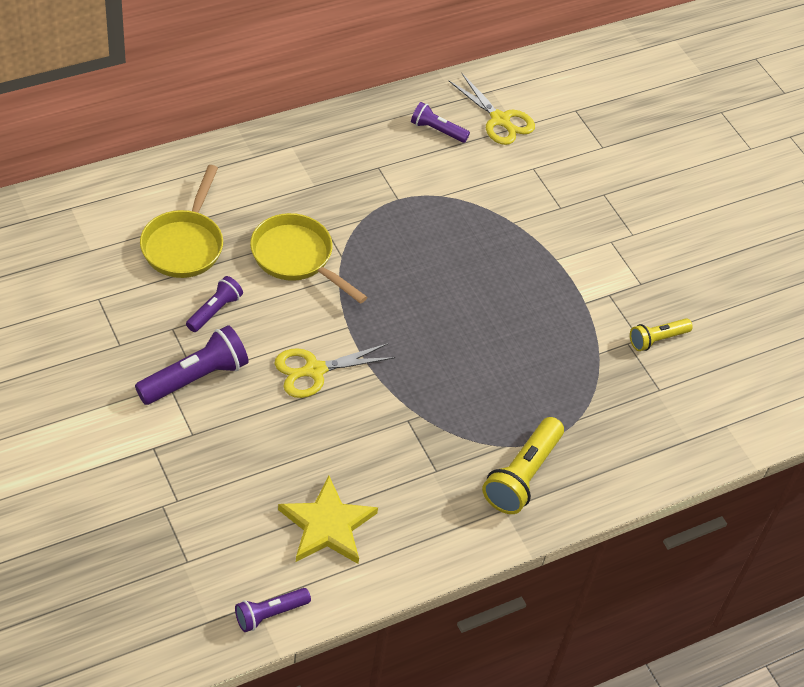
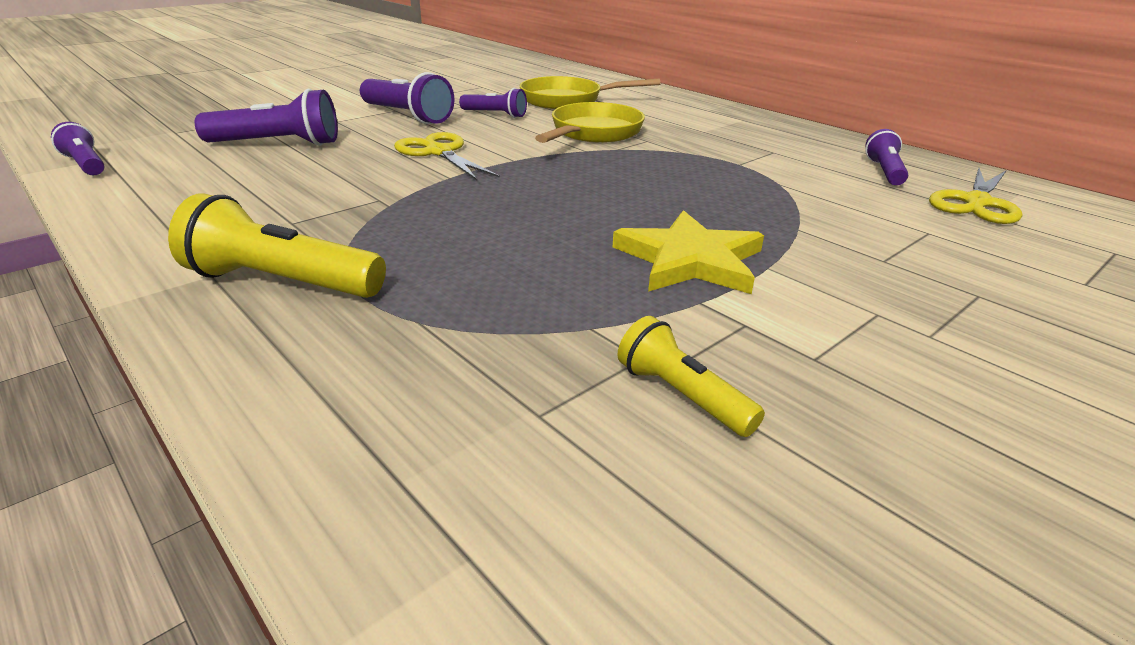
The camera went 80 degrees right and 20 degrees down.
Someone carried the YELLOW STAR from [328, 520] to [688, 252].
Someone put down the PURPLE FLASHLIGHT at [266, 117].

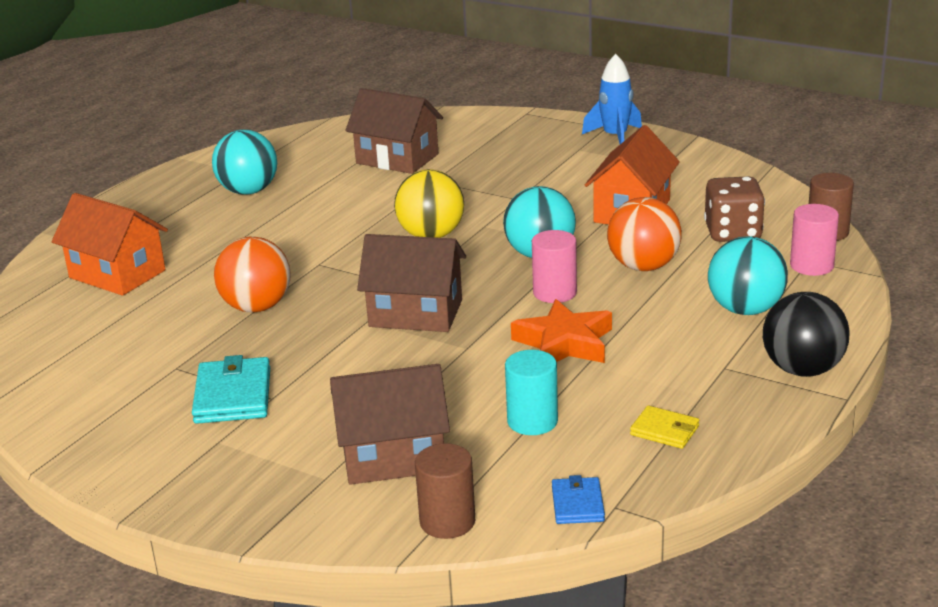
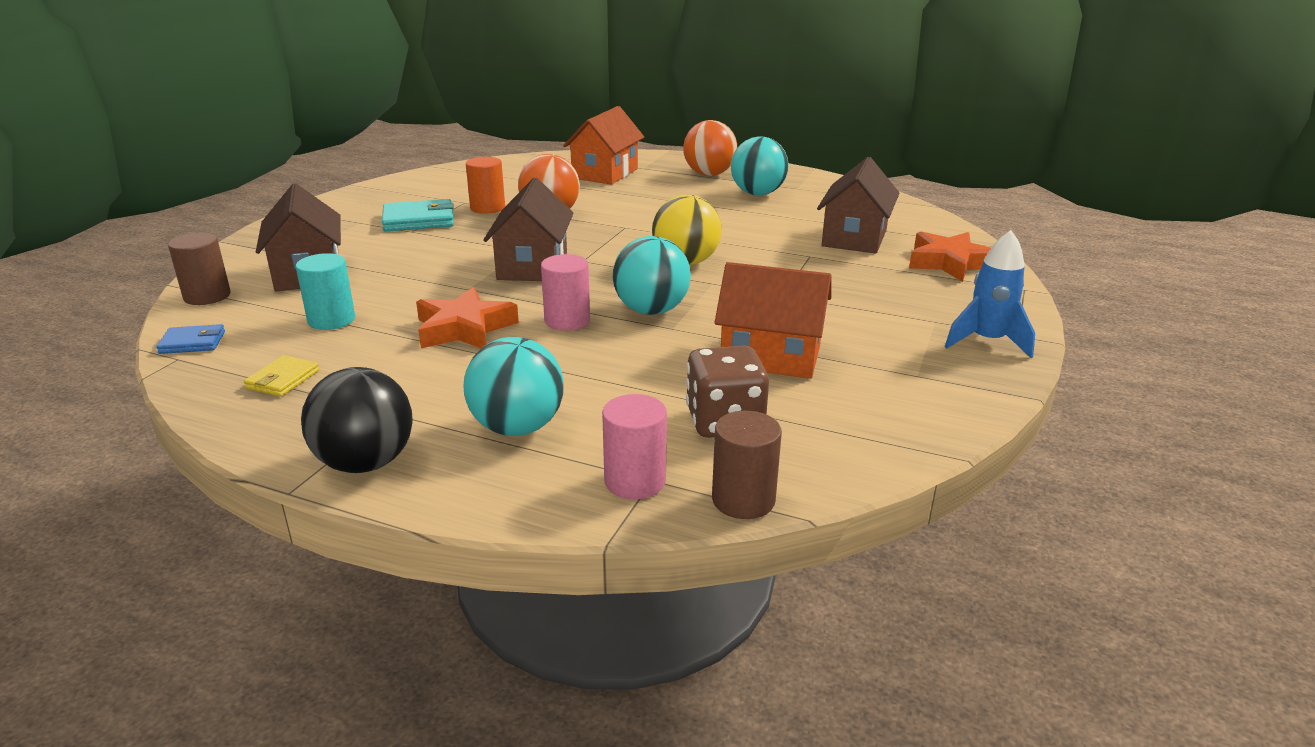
The camera went 80 degrees right and 0 degrees up.
Someone carried the ORANGE BALL from [644, 234] to [710, 148].
Someone put down the ORANGE CYLINDER at [485, 185].
Someone put down the ORANGE STAR at [950, 257].

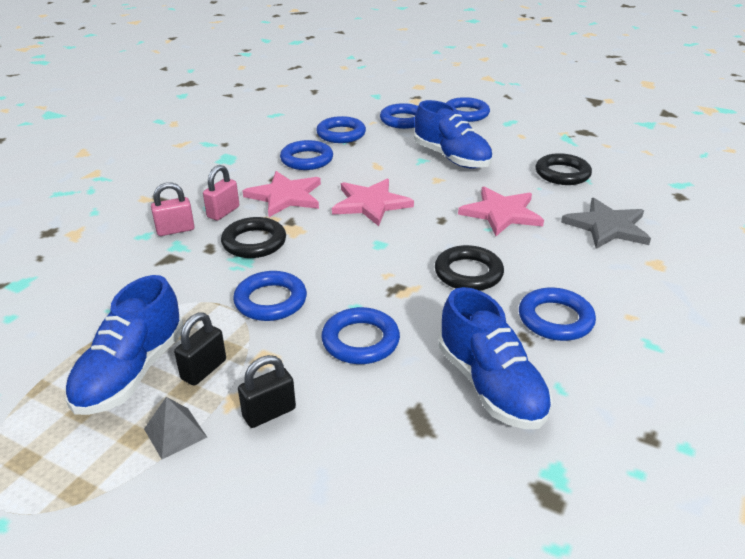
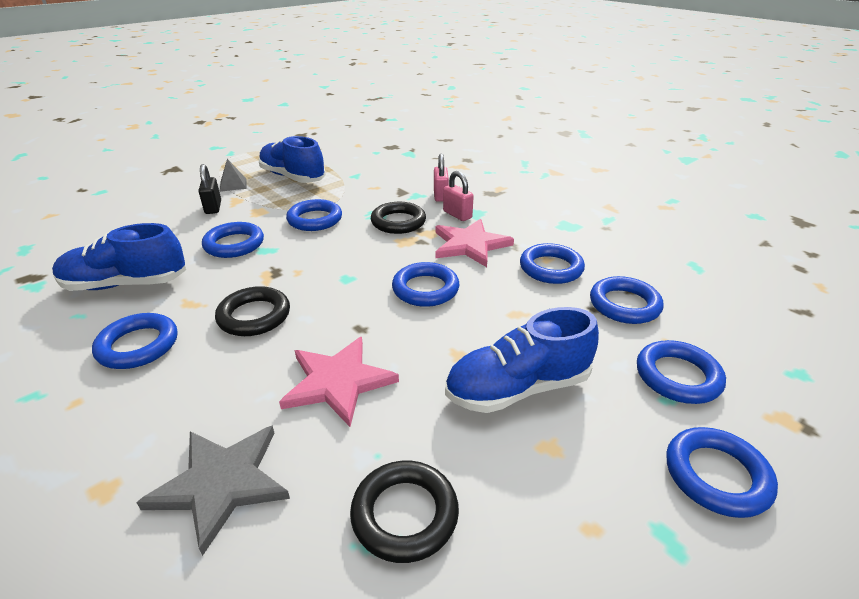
The camera went 110 degrees right and 0 degrees up.
Someone swapped the PINK STAR at [373, 202] for the BLUE RING at [426, 284].
Someone took away the BLACK PADLOCK at [200, 349].

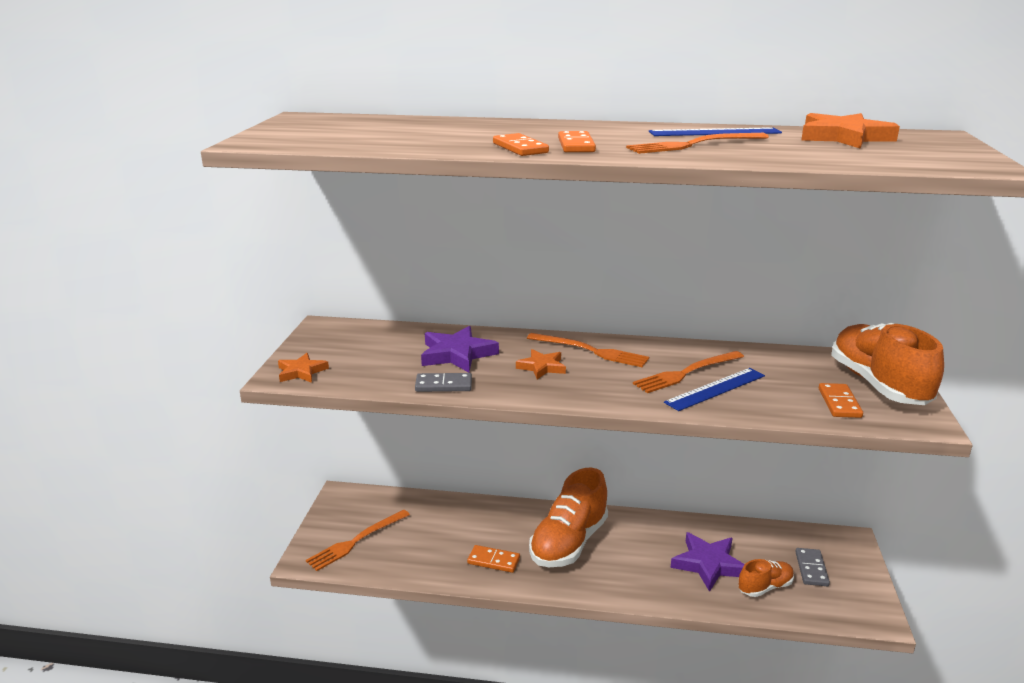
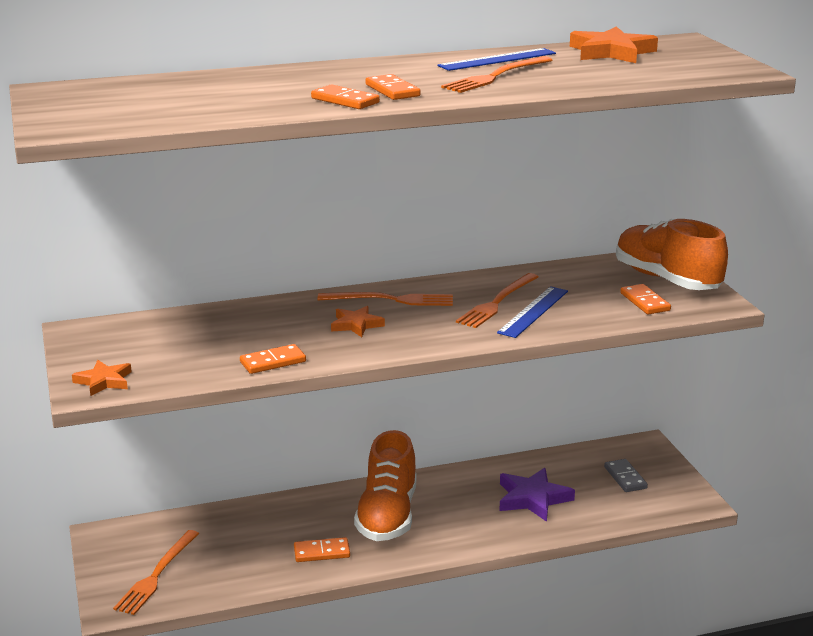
The camera went 25 degrees left and 0 degrees up.
Someone took away the PURPLE STAR at [460, 349].
Someone repainted the GREY DOMINO at [443, 382], which became the ORANGE DOMINO at [273, 359].
Someone took away the ORANGE SHOE at [766, 578].

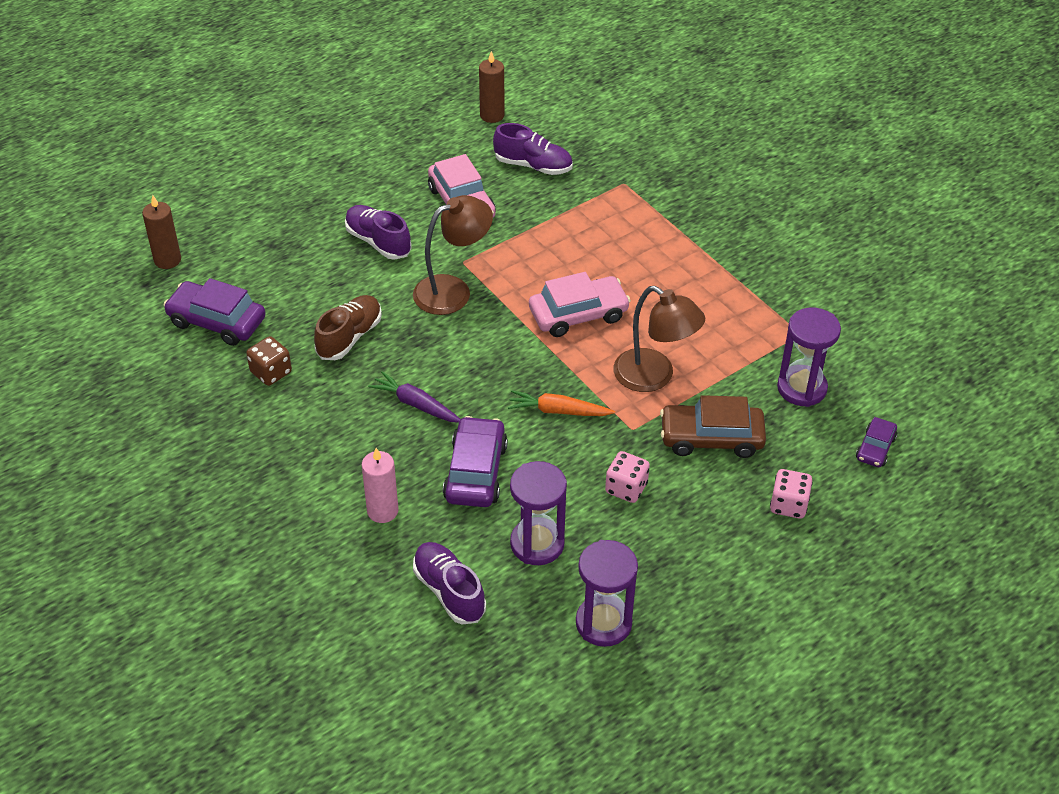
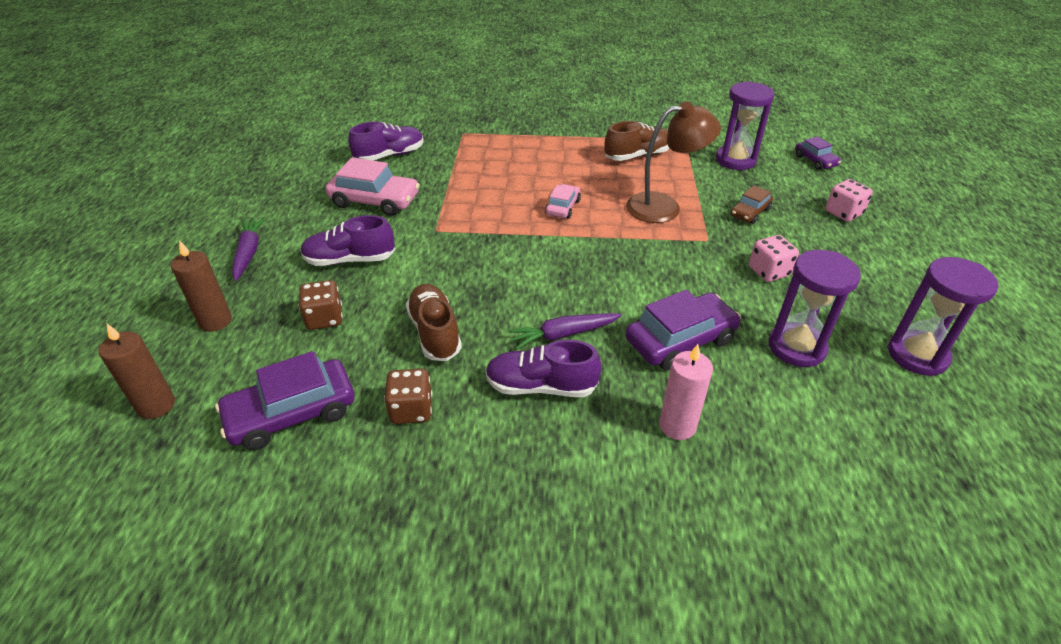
The camera went 50 degrees left and 5 degrees down.
Someone carried the BROWN CANDLE from [492, 87] to [201, 286].
Someone took away the BROWN LAMP at [453, 255].
Someone scaled the PINK CAR at [580, 304] by 0.56.
Someone took away the ORANGE CARROT at [561, 403].
Someone scaled the BROWN CAR at [713, 426] by 0.56.
Someone rotated the PURPLE CAR at [475, 461] by 105 degrees clockwise.
Someone carried the PURPLE SHOE from [449, 583] to [543, 368].
Someone put down the BROWN SHOE at [637, 141].
Someone put down the PURPLE CARROT at [248, 249].
Someone put down the BROWN DICE at [321, 305].

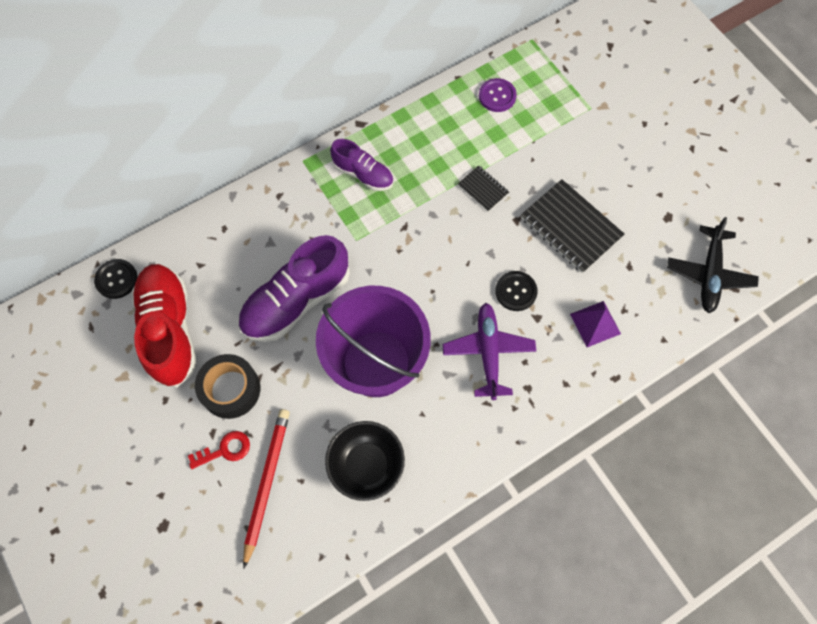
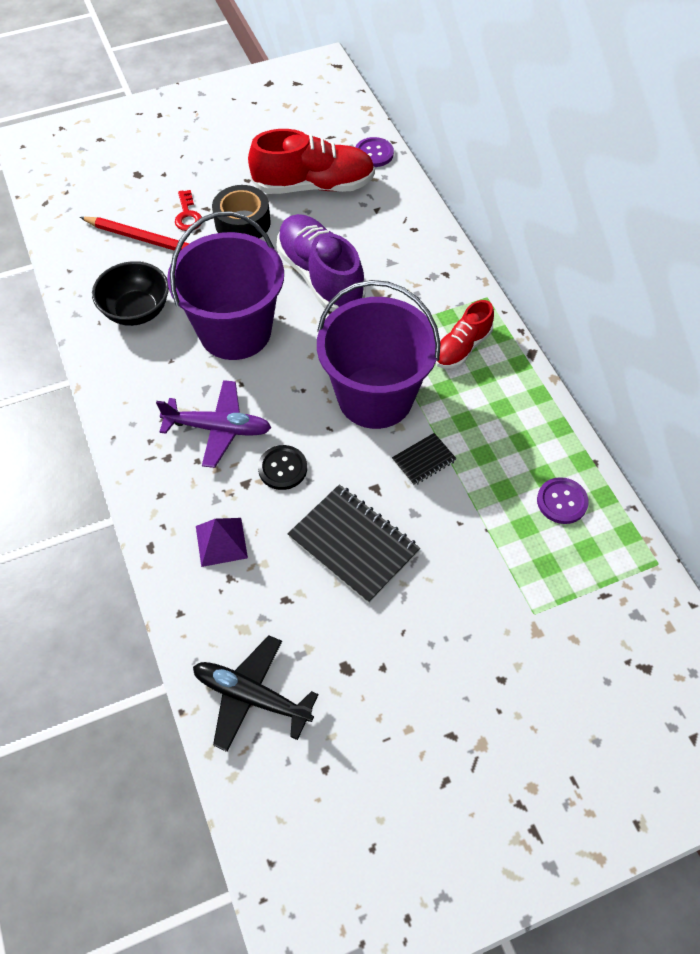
The camera went 100 degrees right and 10 degrees down.
Someone repainted the PURPLE SHOE at [362, 165], which became the RED SHOE at [464, 334].
Someone rotated the BLACK NOTEBOOK at [572, 226] by 75 degrees clockwise.
Someone repainted the BLACK BUTTON at [116, 279], which became the PURPLE BUTTON at [375, 152].
Someone put down the PURPLE BUCKET at [379, 354].

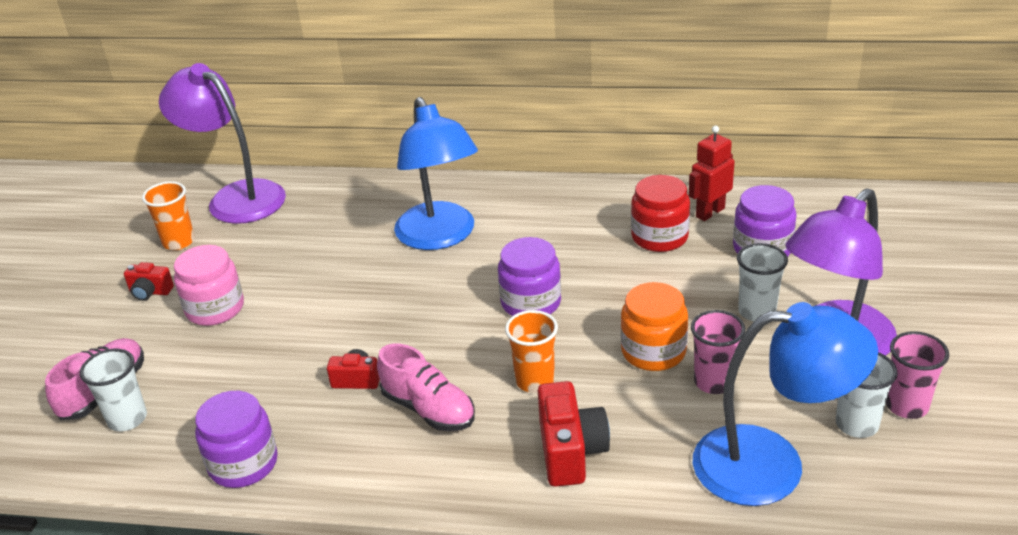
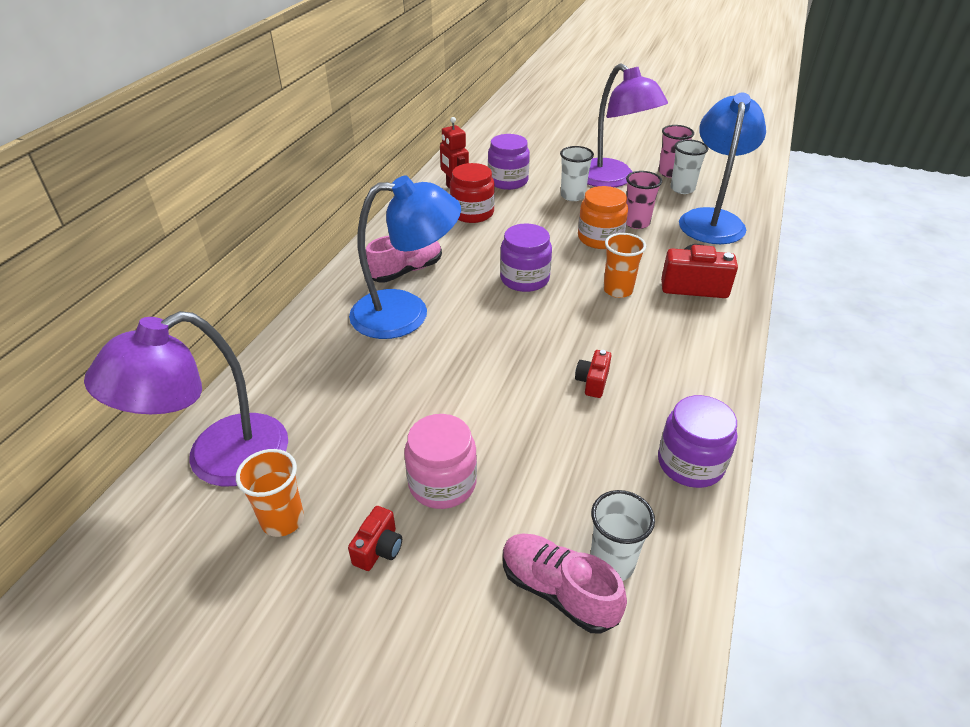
The camera went 80 degrees left and 5 degrees up.
Someone carried the PINK SHOE from [426, 387] to [404, 259].

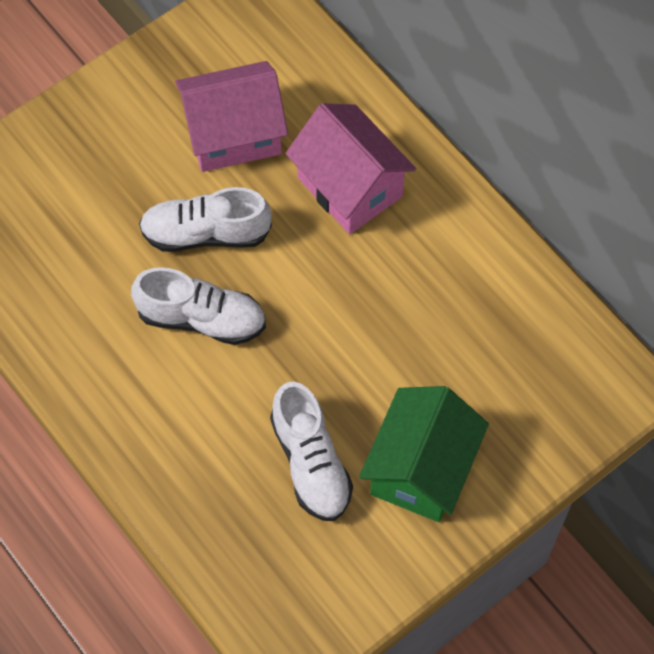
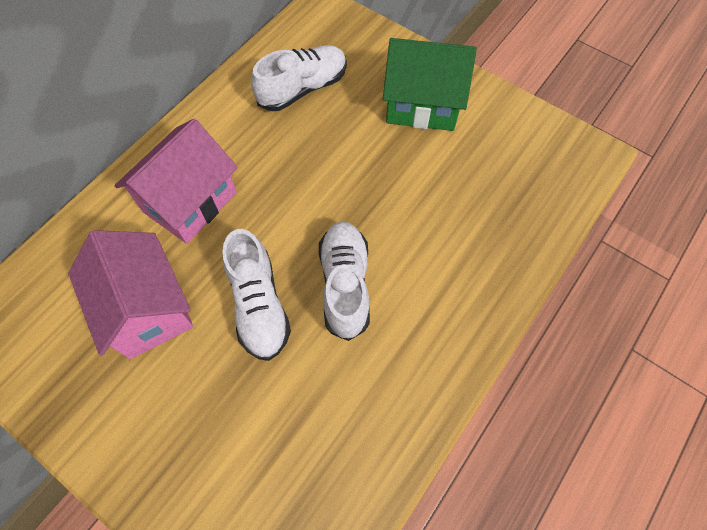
The camera went 105 degrees left and 0 degrees up.
Someone carried the WHITE SHOE from [311, 451] to [299, 78].

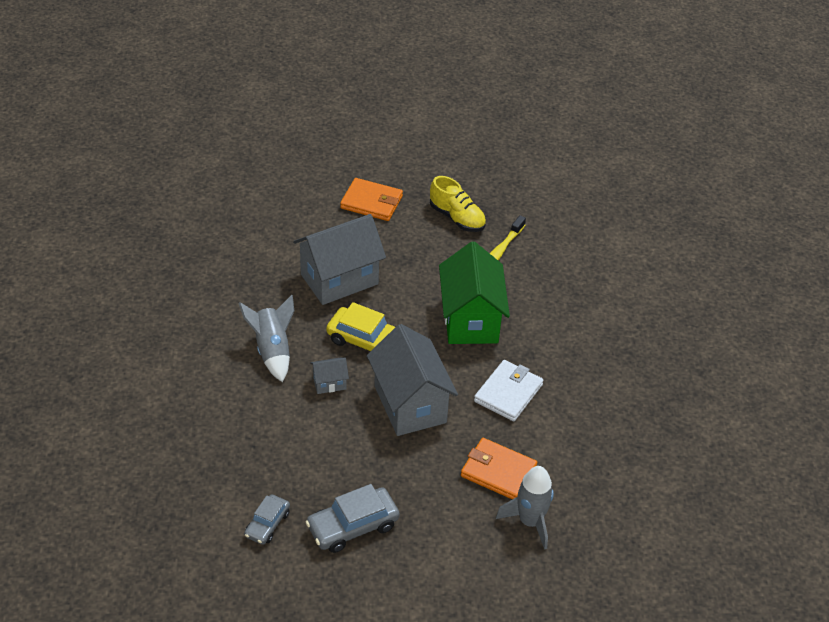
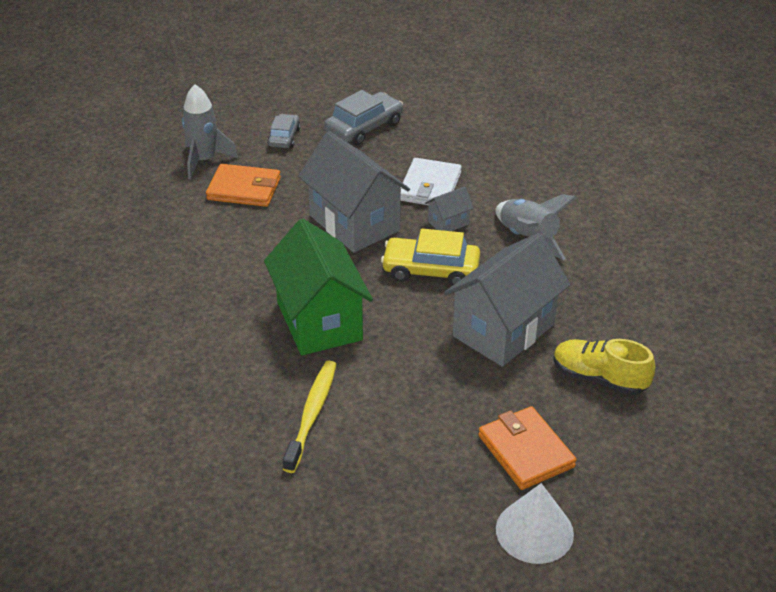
The camera went 165 degrees right and 5 degrees down.
Someone carried the YELLOW SHOE from [458, 204] to [604, 367].
Someone rotated the ORANGE WALLET at [371, 199] by 60 degrees clockwise.
Someone carried the WHITE WALLET from [509, 391] to [431, 181].
Someone carried the GREY CAR from [267, 519] to [284, 131].
Someone put down the WHITE CONE at [535, 523].

